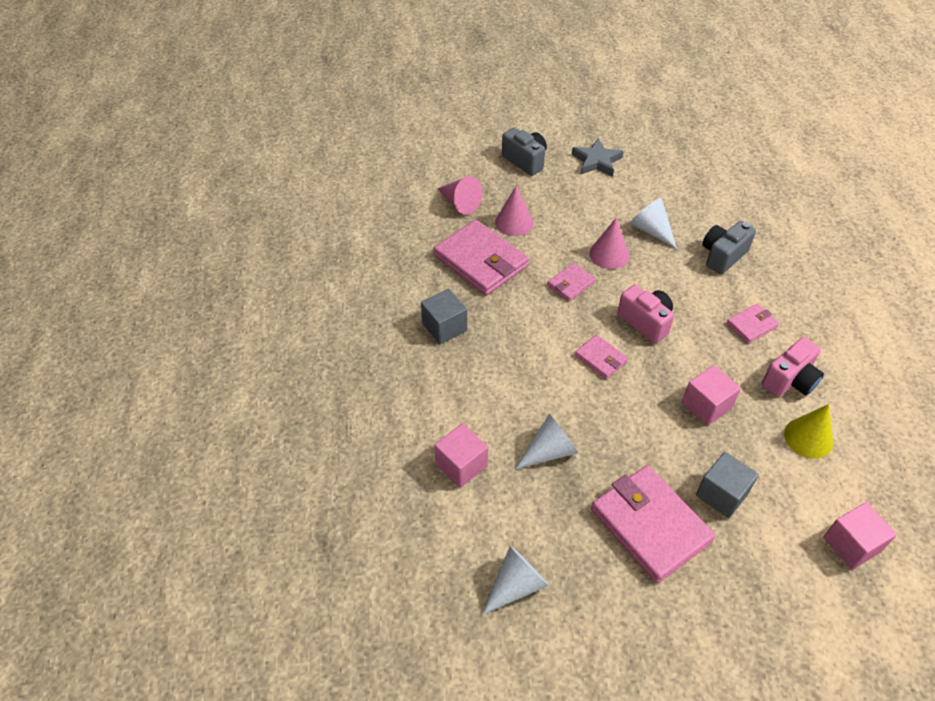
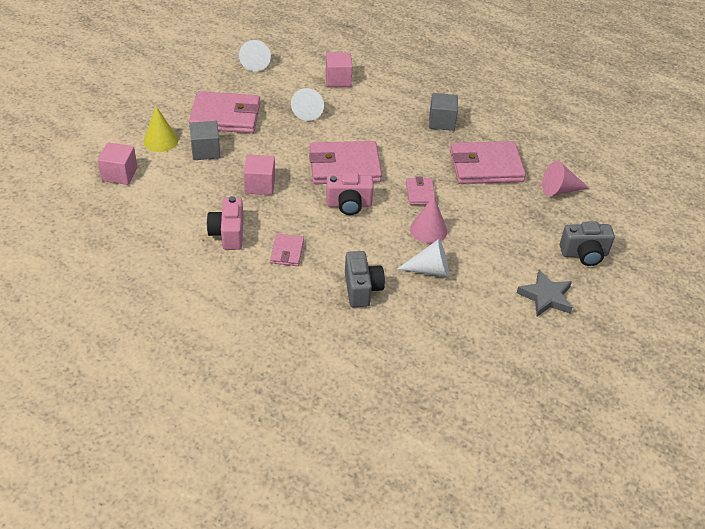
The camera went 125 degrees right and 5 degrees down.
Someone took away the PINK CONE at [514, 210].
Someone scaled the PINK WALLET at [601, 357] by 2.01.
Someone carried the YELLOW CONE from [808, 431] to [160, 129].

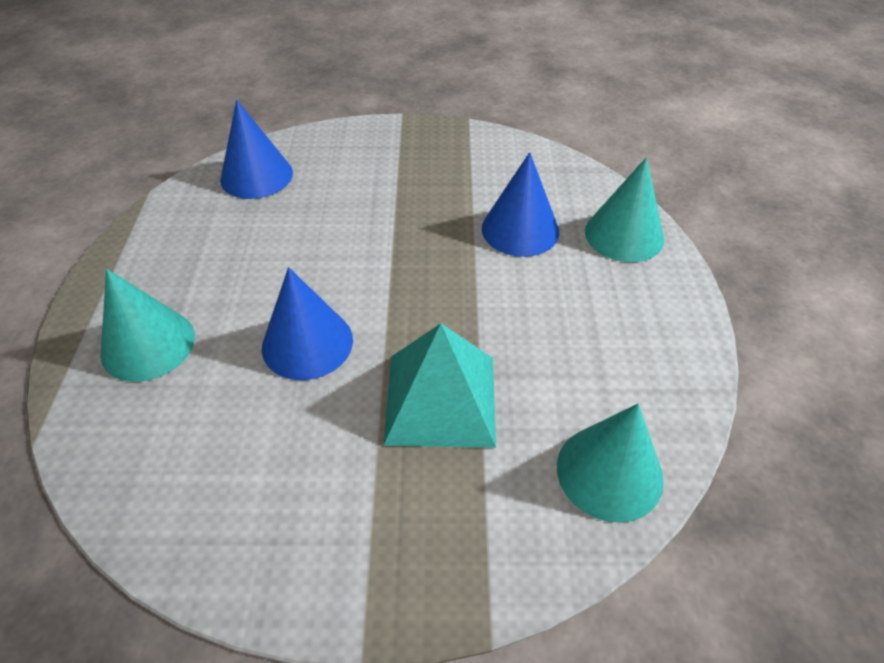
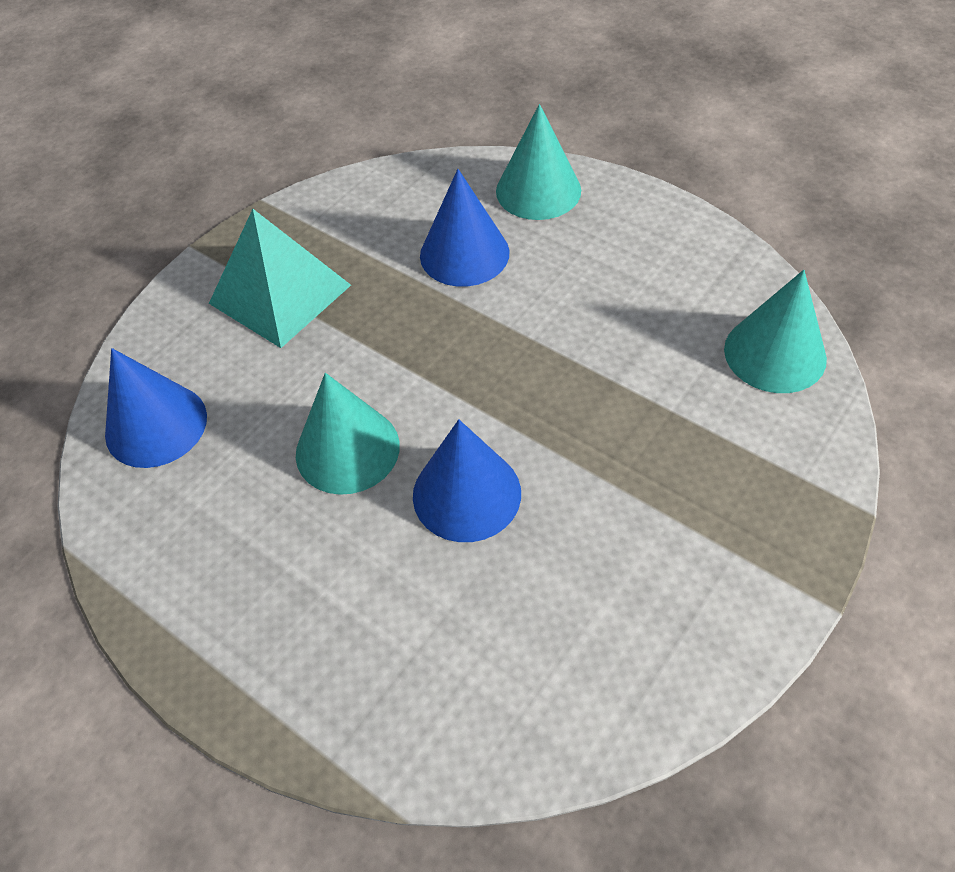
The camera went 50 degrees left and 5 degrees up.
Someone carried the TURQUOISE CONE from [147, 325] to [348, 434].
Someone carried the TURQUOISE PYRAMID from [439, 386] to [280, 278].

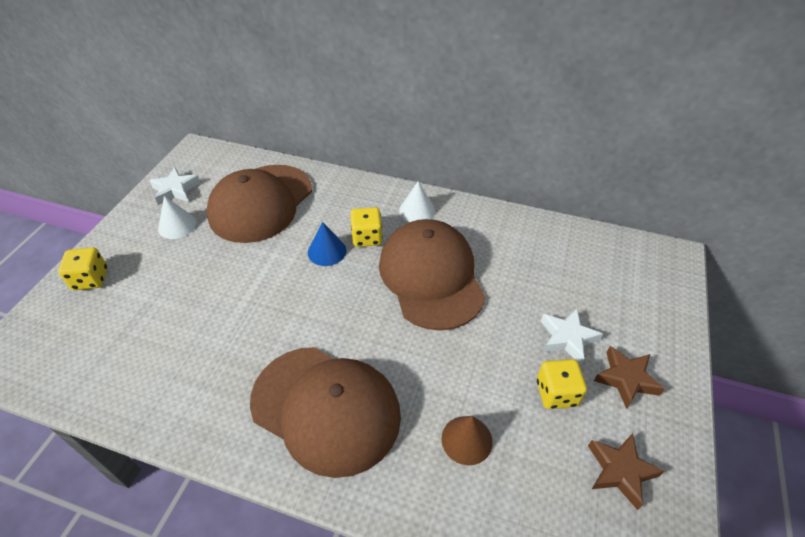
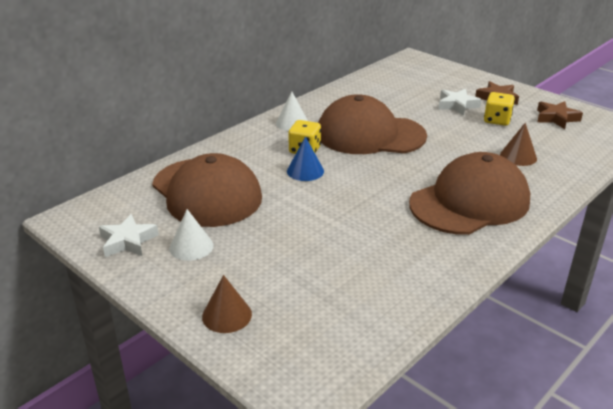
The camera went 65 degrees left and 15 degrees down.
Someone swapped the YELLOW DICE at [82, 268] for the BROWN CONE at [227, 304].

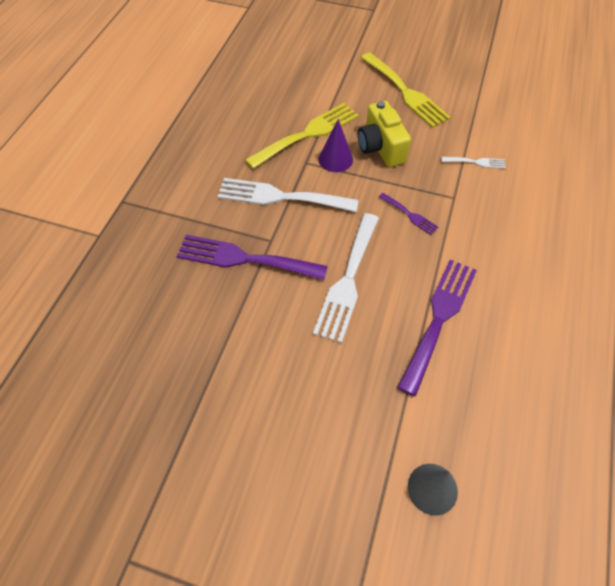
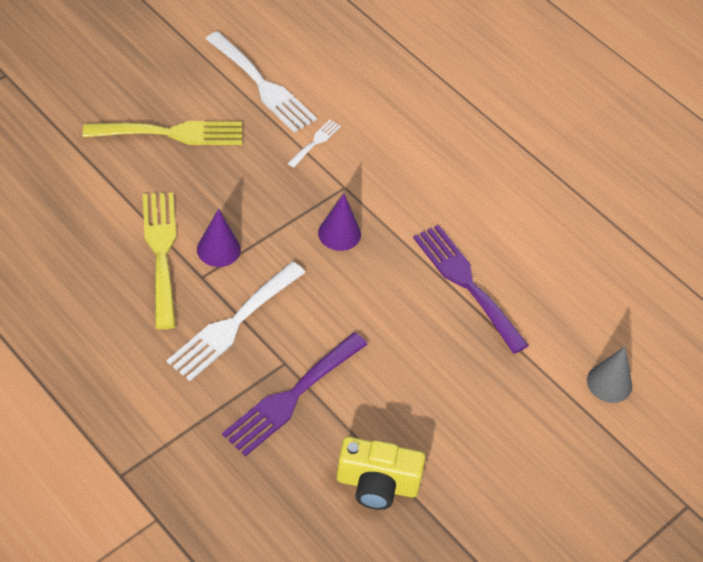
The camera went 65 degrees left and 5 degrees down.
Someone carried the YELLOW CAMERA from [384, 134] to [381, 473].
Someone swapped the PURPLE FORK at [408, 214] for the PURPLE CONE at [339, 222].
Someone carried the WHITE FORK from [346, 278] to [261, 82].

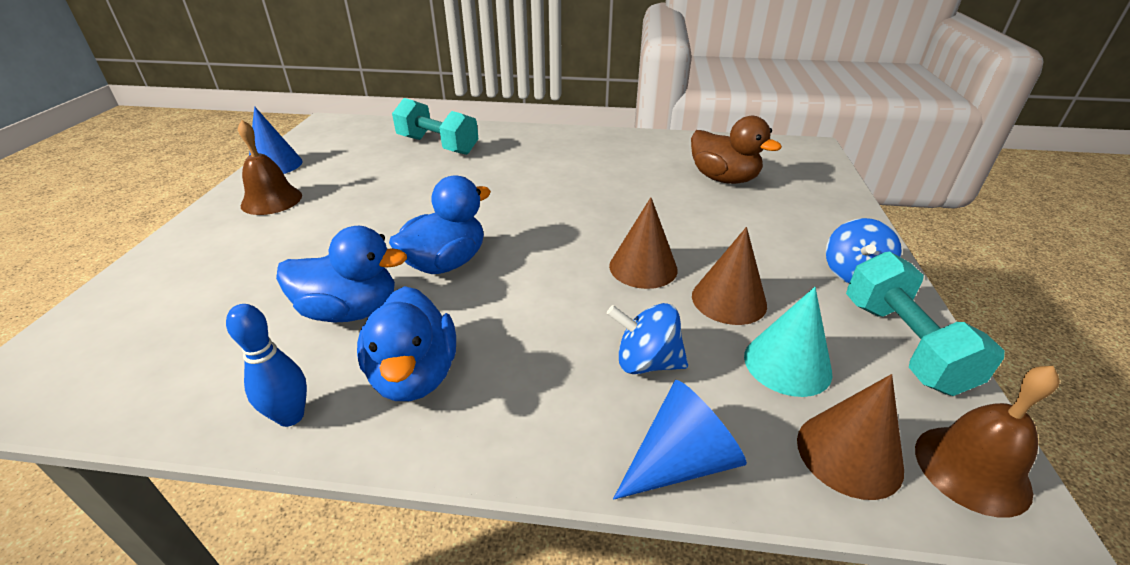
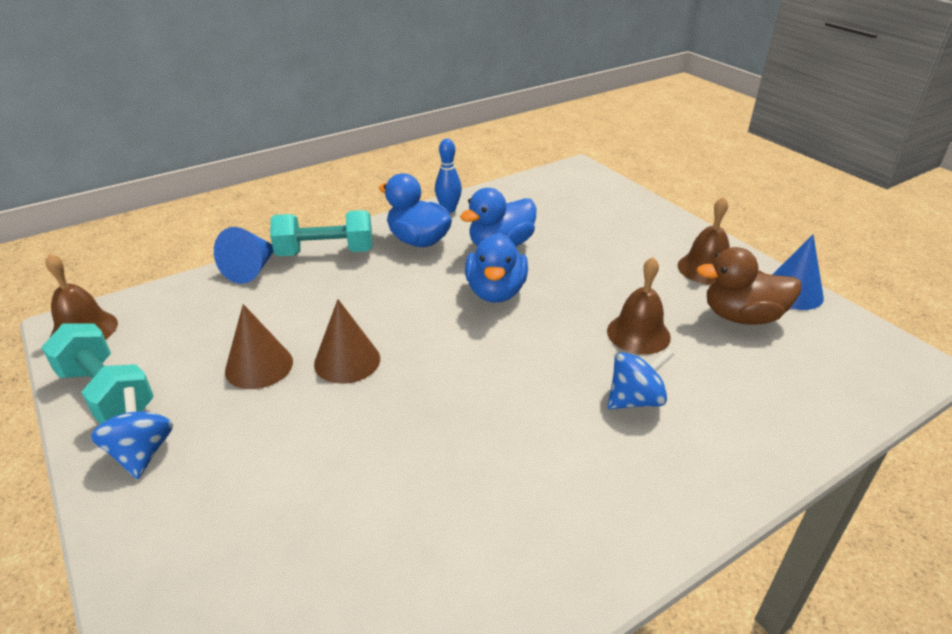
The camera went 140 degrees right and 0 degrees up.
Someone carried the TURQUOISE DUMBBELL from [435, 126] to [321, 233].
Someone carried the BROWN DUCK from [736, 150] to [748, 286].
Someone took away the TURQUOISE CONE at [788, 342].
Someone carried the BLUE SPINNING TOP from [647, 338] to [640, 378].
Someone took away the BROWN CONE at [850, 437].
Someone put down the BROWN BELL at [639, 305].

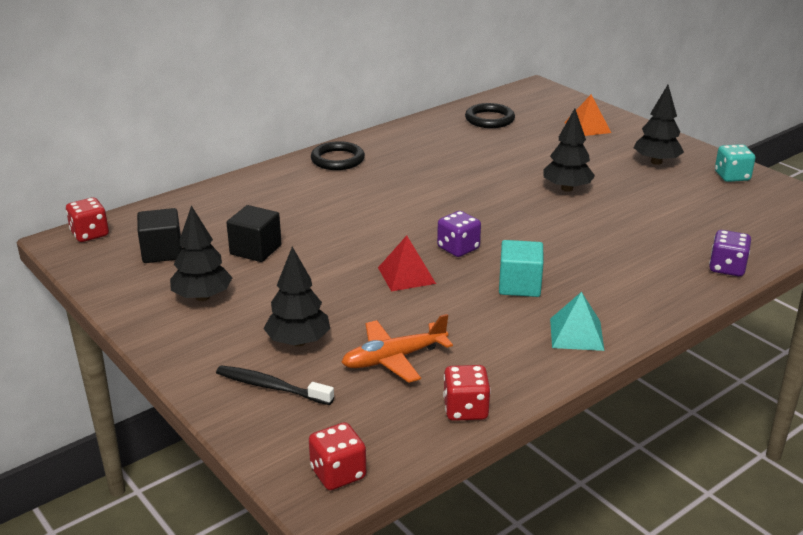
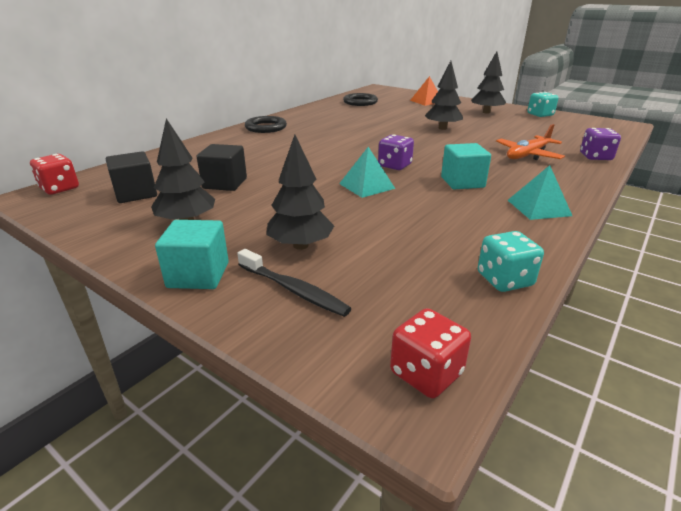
The camera went 15 degrees left and 0 degrees up.
Someone repainted the RED PYRAMID at [407, 263], which became the TURQUOISE PYRAMID at [367, 172].
Someone carried the ORANGE PLANE from [397, 348] to [530, 142].
Someone rotated the BLACK TOOTHBRUSH at [275, 385] by 150 degrees counterclockwise.
Someone repainted the RED DICE at [467, 393], which became the TURQUOISE DICE at [511, 261].
Someone put down the TURQUOISE CUBE at [192, 254].

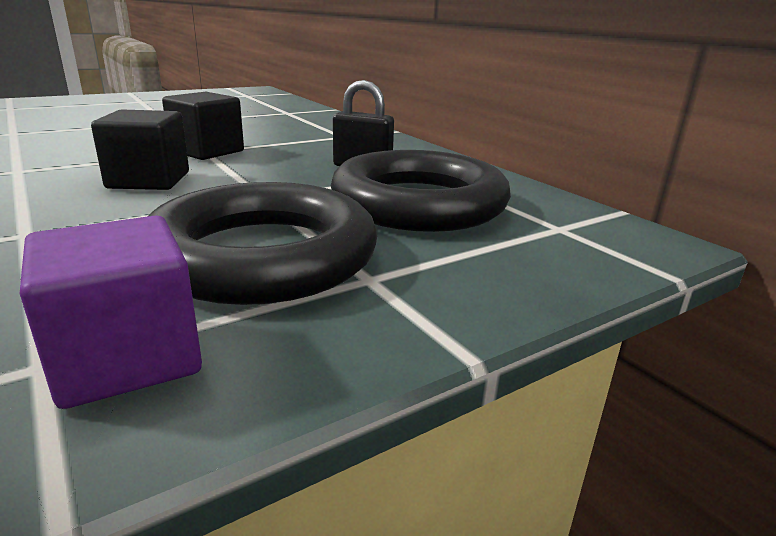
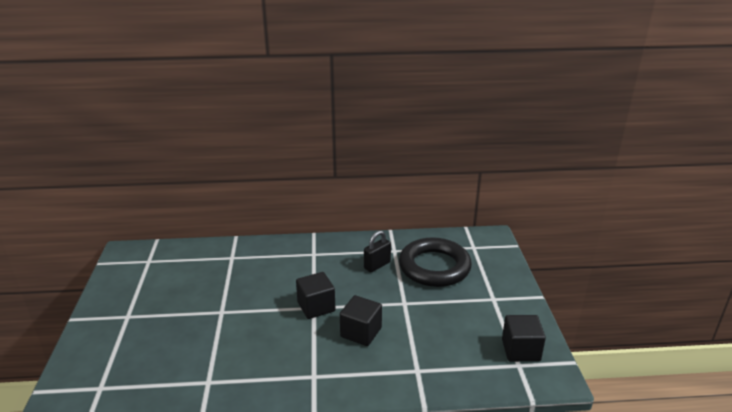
The camera went 60 degrees left and 5 degrees up.
Someone took away the BLACK RING at [263, 243].
Someone repainted the PURPLE CUBE at [111, 312], which became the BLACK CUBE at [524, 338].

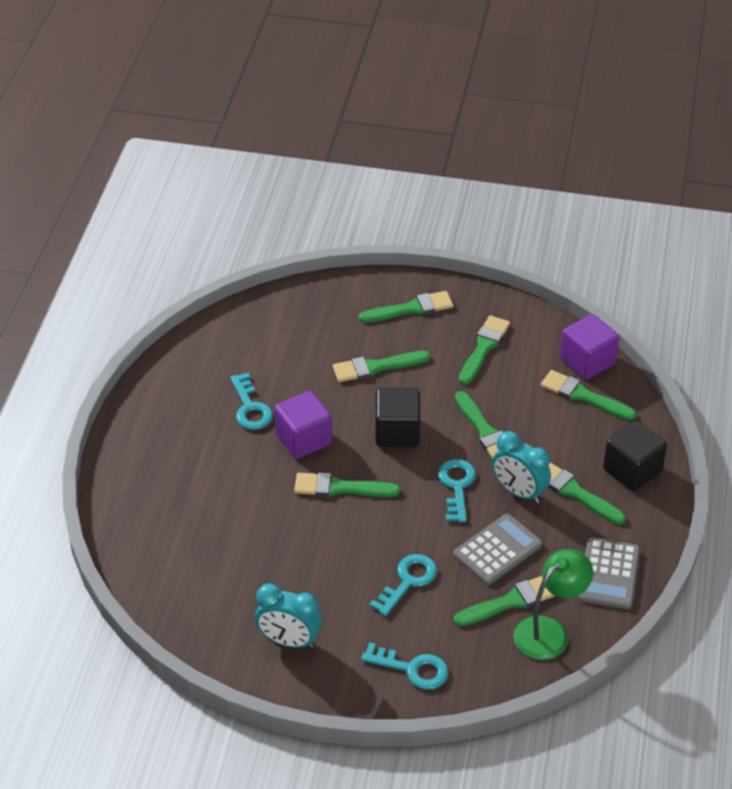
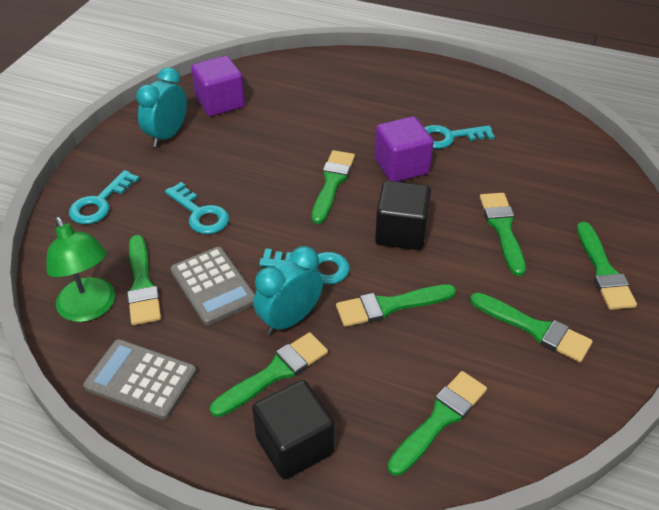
The camera went 100 degrees right and 0 degrees up.
Someone carried the PURPLE CUBE from [589, 347] to [218, 86].

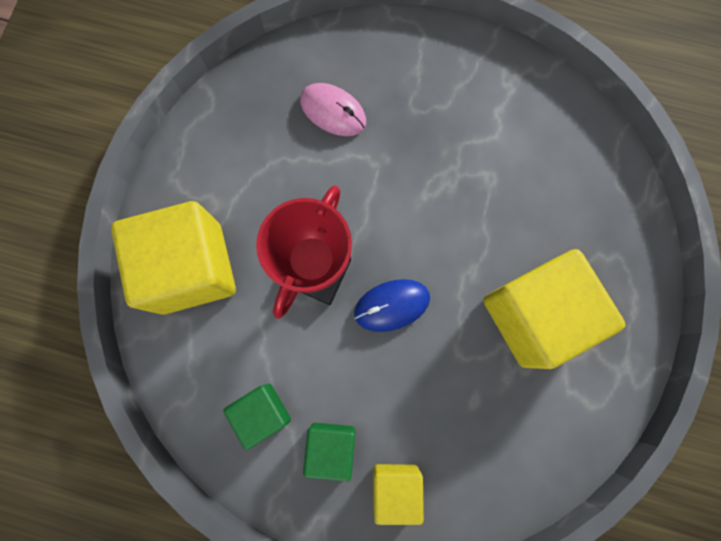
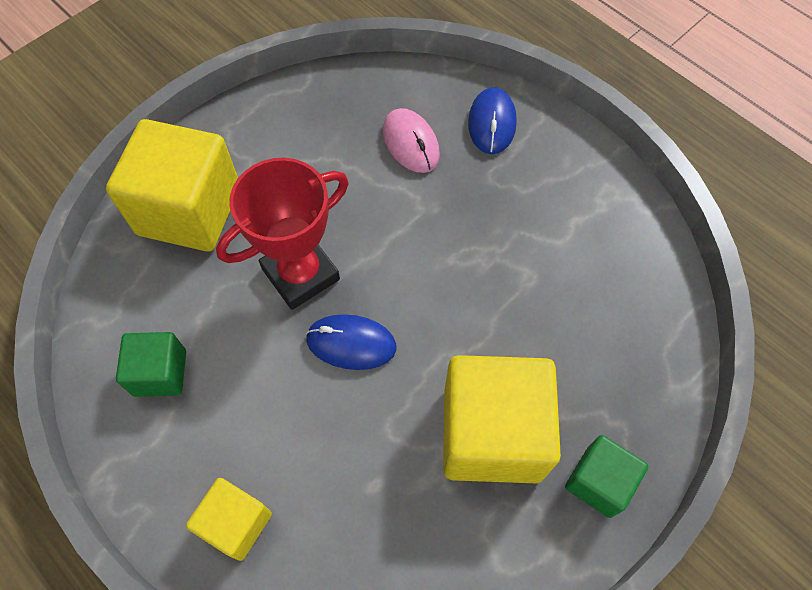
The camera went 30 degrees right and 15 degrees down.
Someone carried the GREEN CUBE from [329, 452] to [606, 476].
Someone put down the BLUE MOUSE at [492, 120].

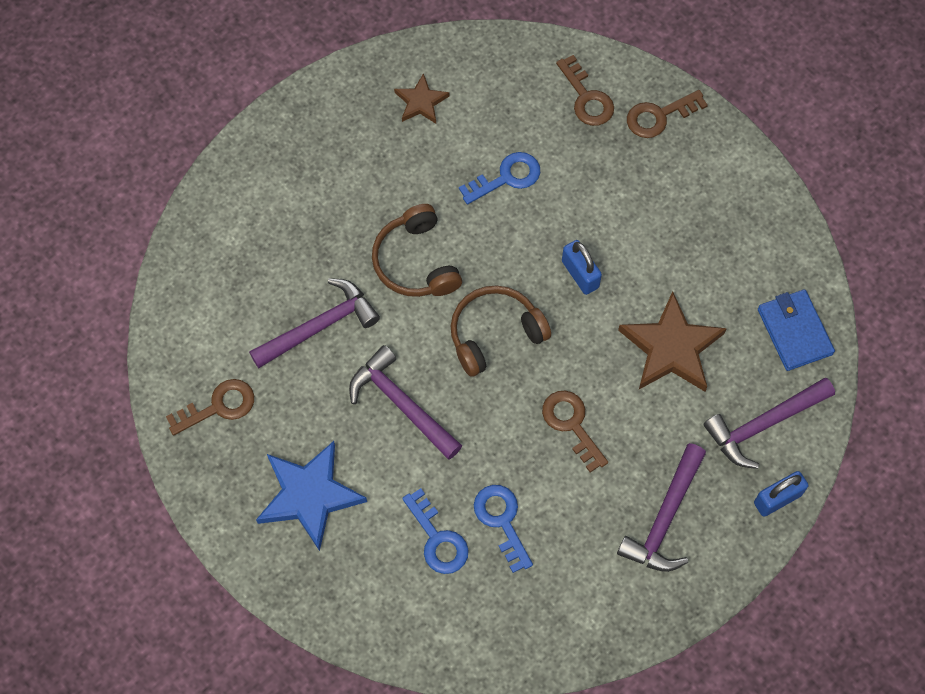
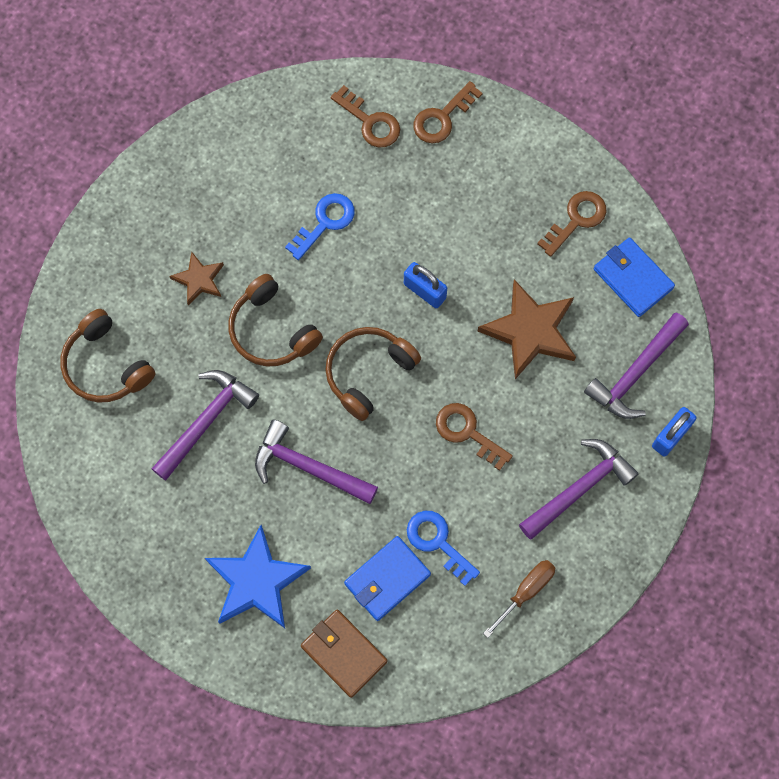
The camera went 20 degrees left and 5 degrees up.
Someone carried the BROWN STAR from [421, 98] to [196, 278].
Someone carried the BROWN KEY from [210, 407] to [572, 224].
Someone rotated the PURPLE HAMMER at [661, 507] by 135 degrees counterclockwise.
Someone swapped the BLUE KEY at [435, 531] for the BLUE WALLET at [387, 578].
Someone put down the BROWN HEADPHONES at [107, 356].
Someone put down the BROWN SCREWDRIVER at [519, 599].
Someone put down the BROWN WALLET at [344, 654].

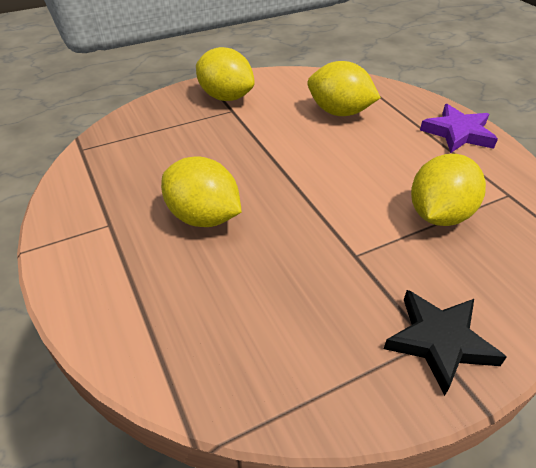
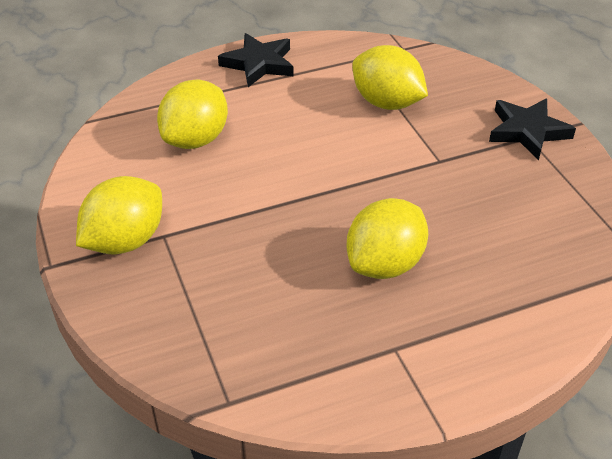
The camera went 85 degrees left and 0 degrees up.
Someone repainted the PURPLE STAR at [459, 128], which became the BLACK STAR at [256, 60].

